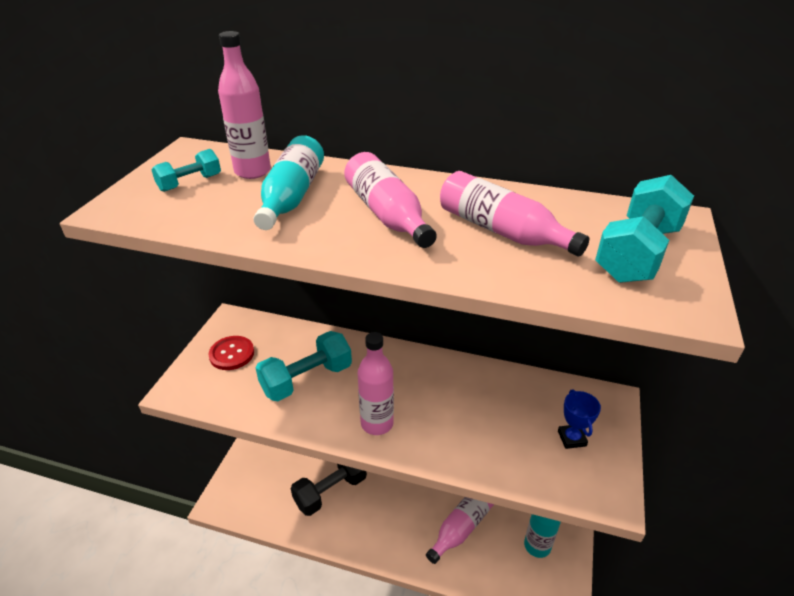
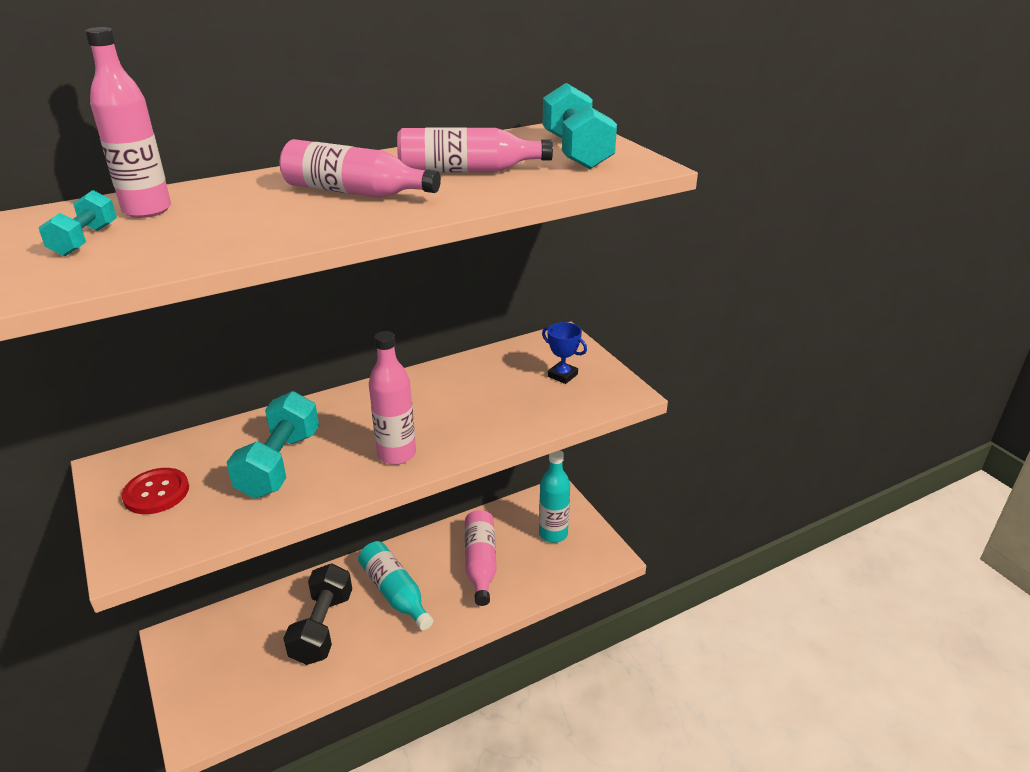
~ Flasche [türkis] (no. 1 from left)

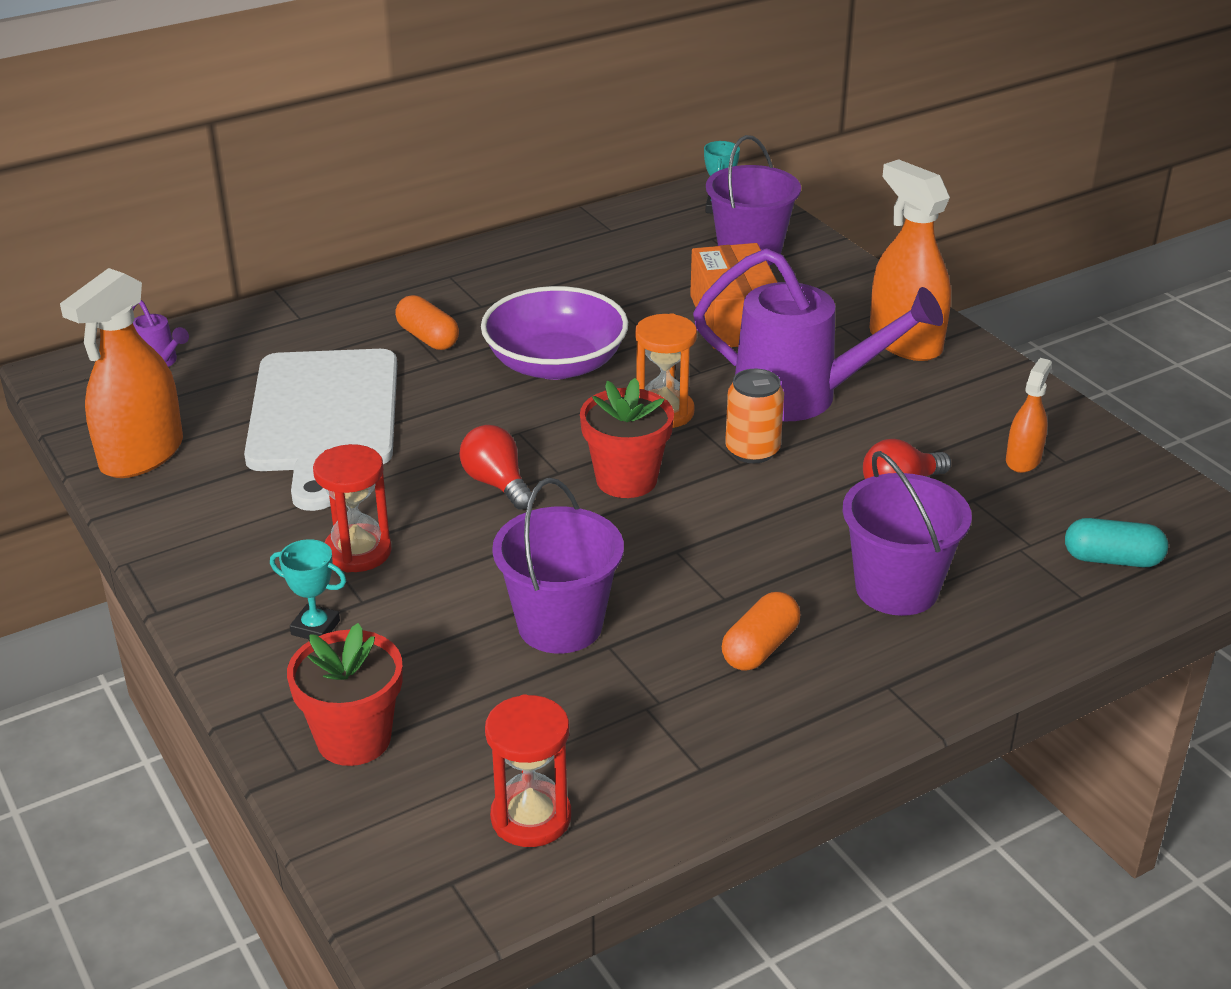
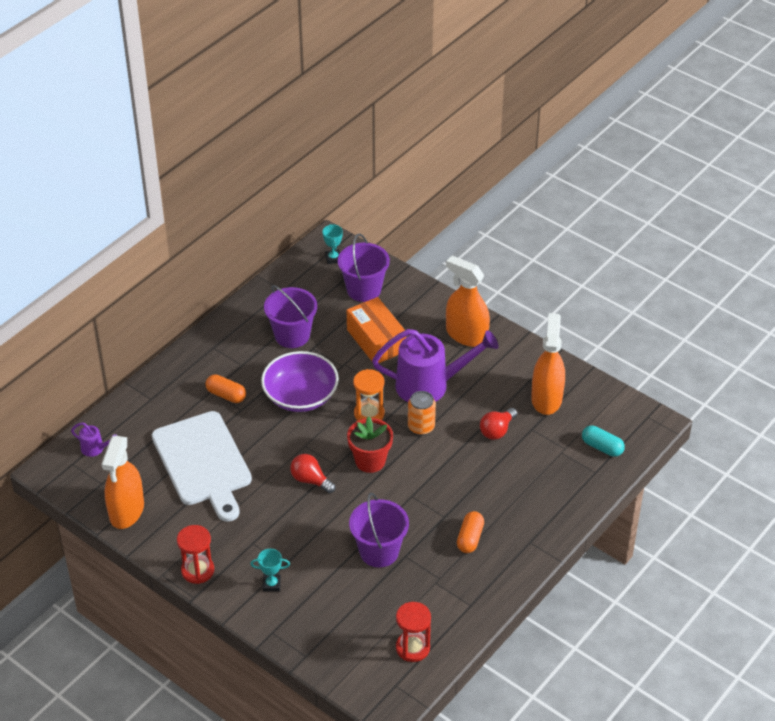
- Blumentopf [rot] (no. 1 from left)
~ Sanduhr [rot] (no. 1 from left)
~ Eimer [lila] (no. 3 from left in the first image) to Eimer [lila] (no. 1 from left)
~ Sprühflasche [orange] (no. 3 from left) x1.90
~ Kapsel [türkis] 45 degrees clockwise

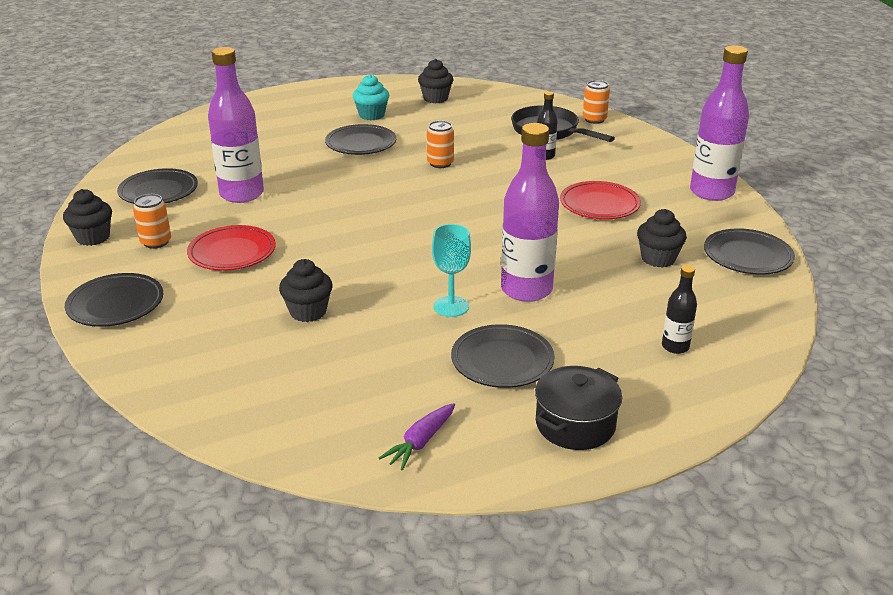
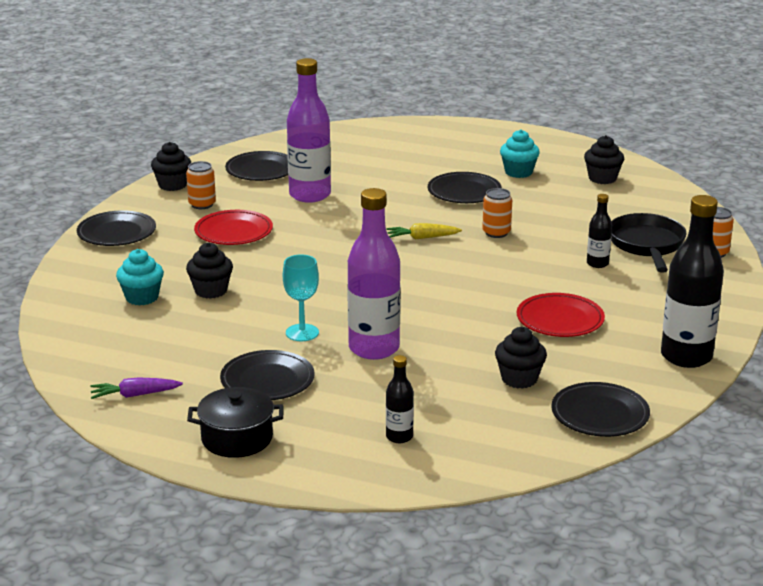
~ Flasche [lila] (no. 3 from left) to Flasche [schwarz] (no. 3 from left)
+ Muffin [türkis] (no. 1 from left)
+ Karotte [gelb]

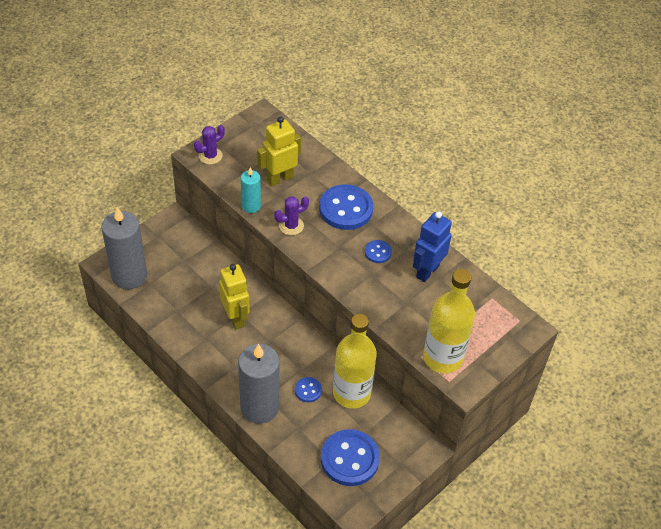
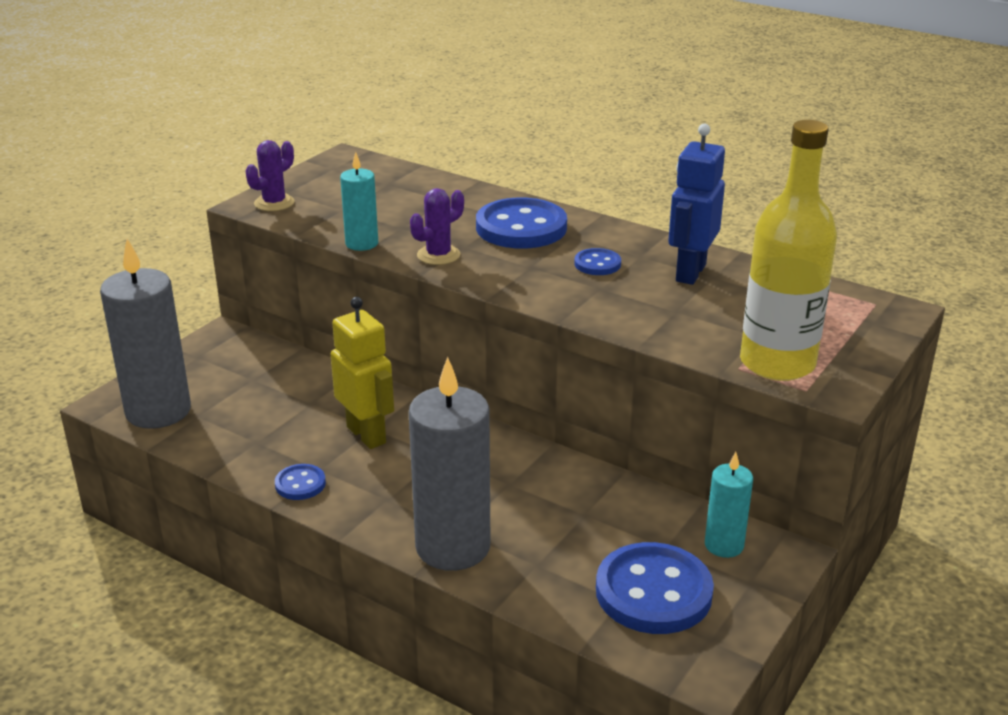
- Roboter [gelb] (no. 2 from left)
~ Knopf [blau] (no. 1 from left)
- Flasche [gelb] (no. 1 from left)
+ Kerze [türkis] (no. 2 from left)

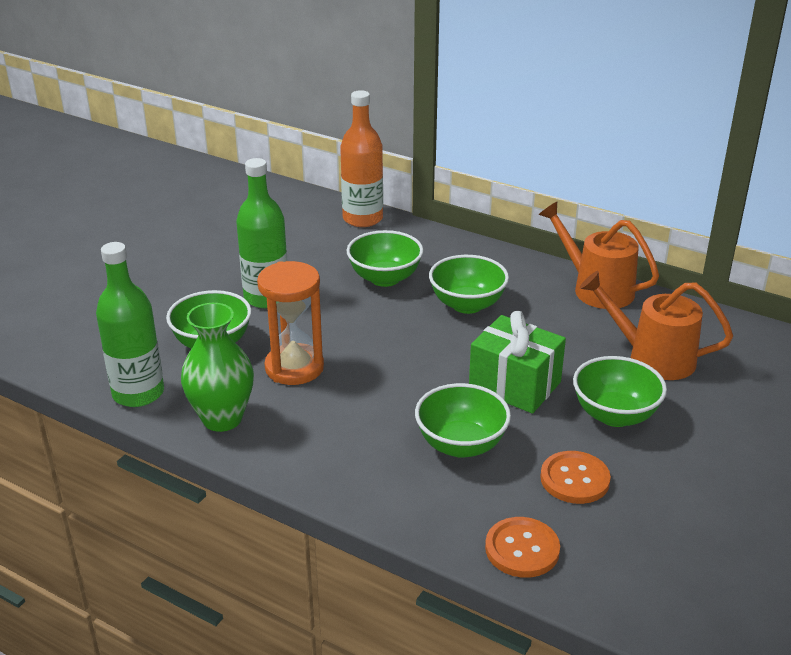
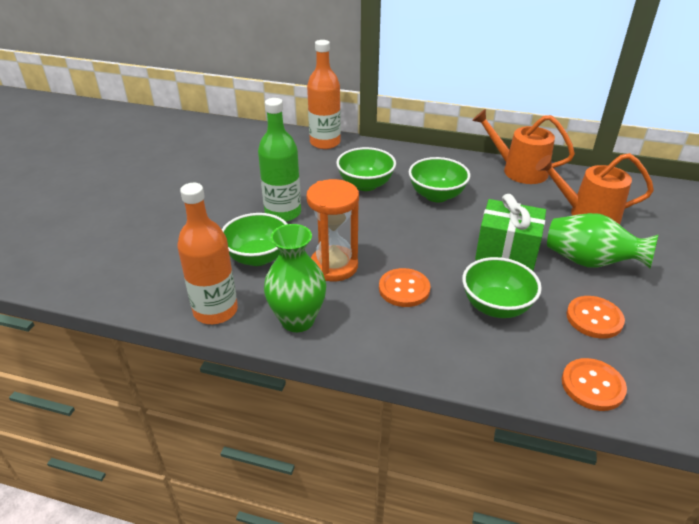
~ Flasche [grün] (no. 1 from left) to Flasche [orange] (no. 1 from left)
~ Schüssel [grün] (no. 5 from left) to Vase [grün] (no. 2 from left)
+ Knopf [orange] (no. 1 from left)

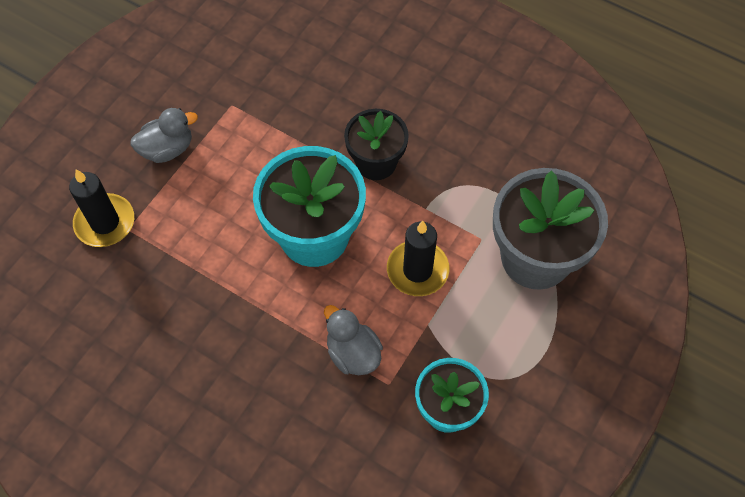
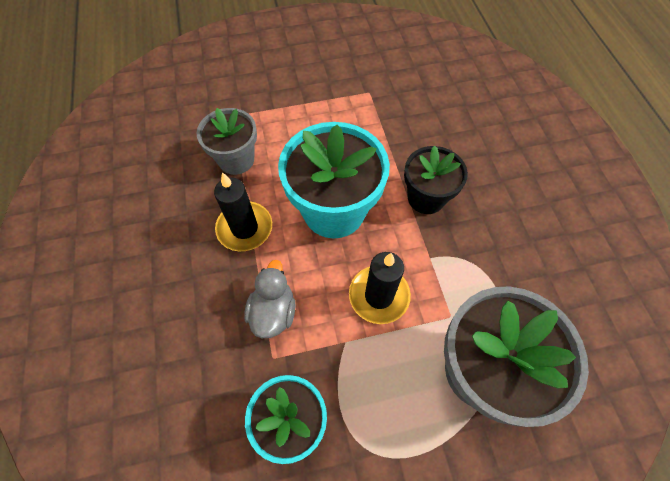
~ Kerze [schwarz] (no. 1 from left)
- Ente [grau] (no. 1 from left)
+ Blumentopf [grau] (no. 1 from left)

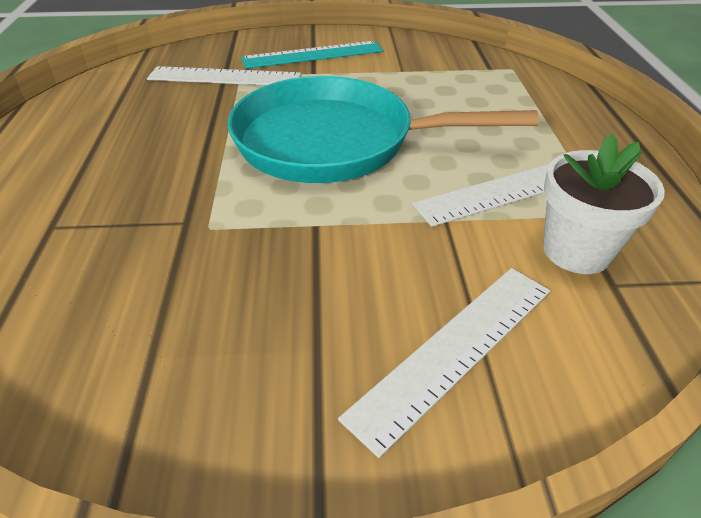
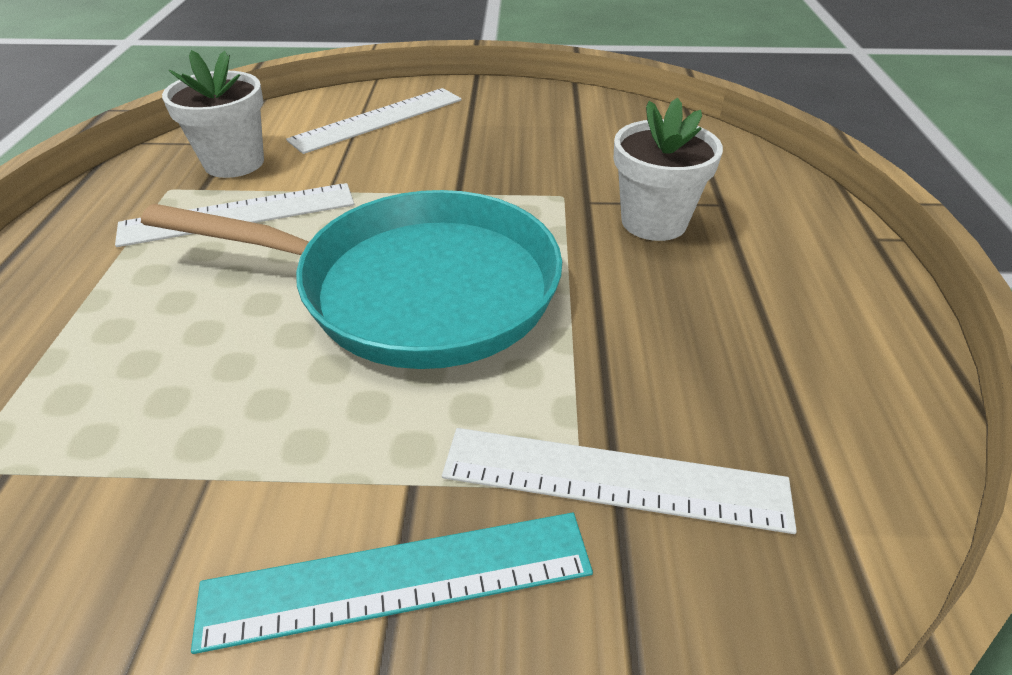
+ Blumentopf [weiß] (no. 2 from left)

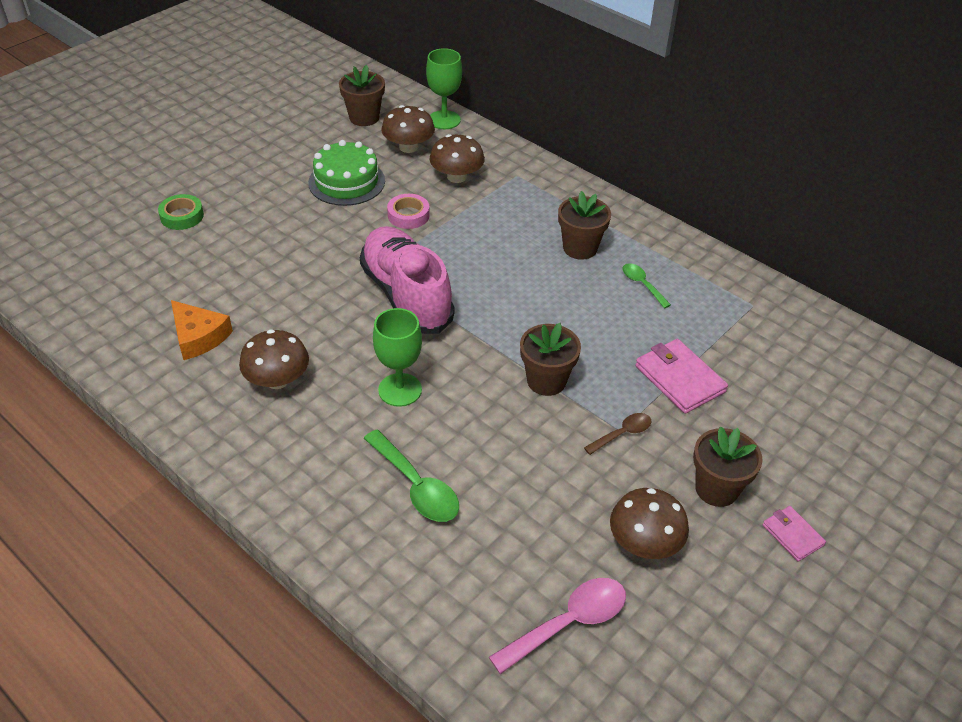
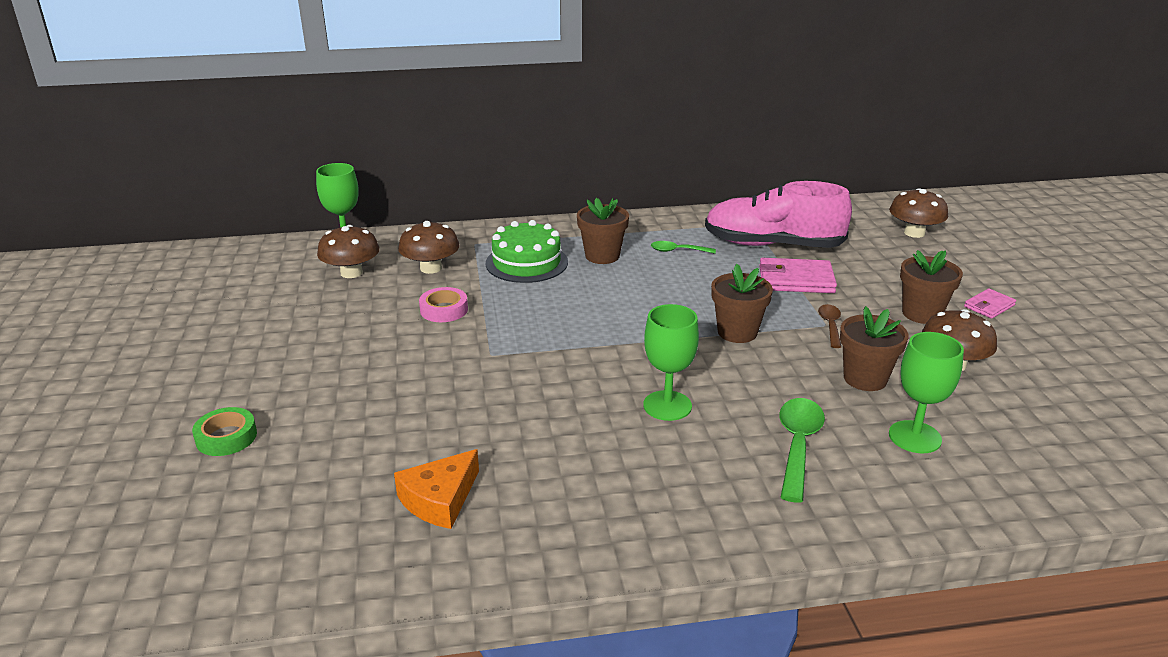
~ Käse [orange] 135 degrees clockwise
~ Pilz [braun] (no. 1 from left in the first image) to Pilz [braun] (no. 3 from left)
~ Kuchen [grün]
~ Blumentopf [braun] (no. 1 from left in the first image) to Blumentopf [braun] (no. 3 from left)
~ Schuh [rosa]
~ Löffel [grün] (no. 1 from left in the first image) 75 degrees counterclockwise
- Löffel [rosa]
~ Geldbörse [rosa] (no. 2 from left) 45 degrees counterclockwise
+ Kelch [grün] (no. 3 from left)

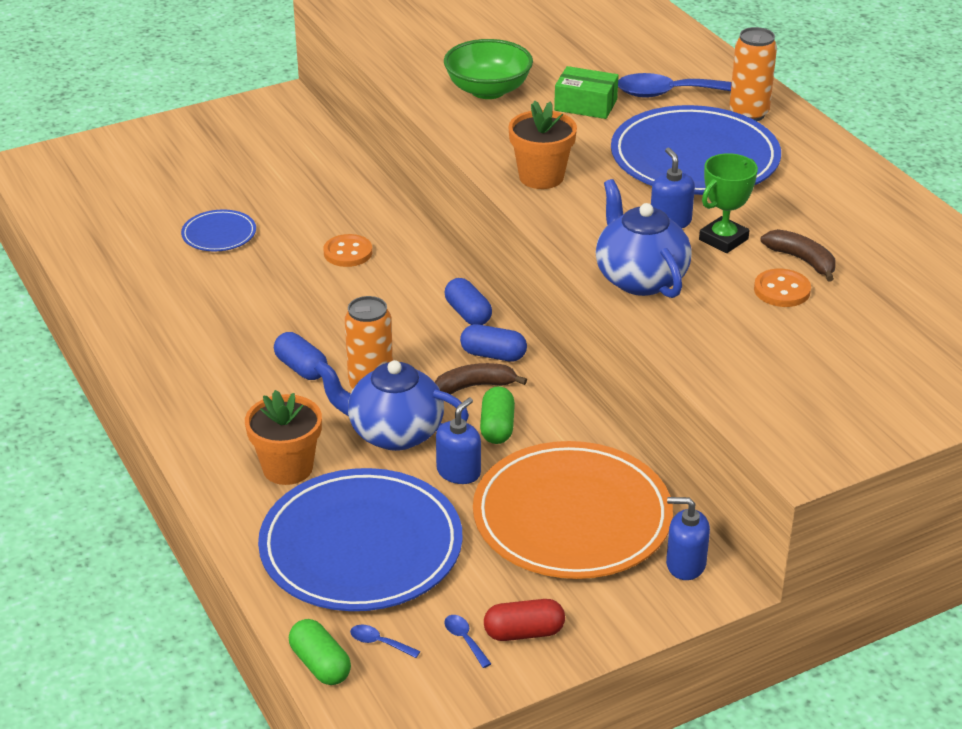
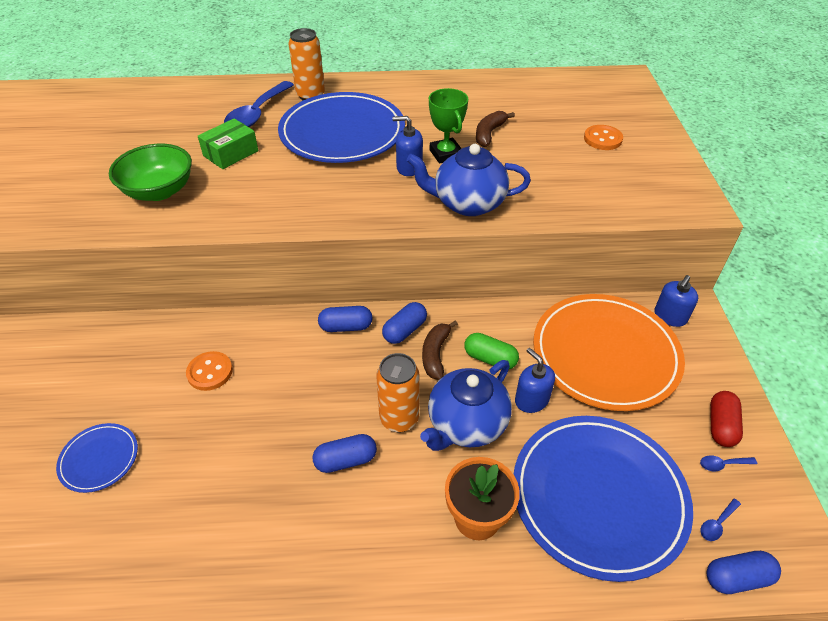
~ Kapsel [grün] (no. 1 from left) to Kapsel [blau] (no. 4 from left)
- Blumentopf [orange] (no. 2 from left)
~ Knopf [orange] (no. 2 from left)
~ Banane [braun] (no. 2 from left) 45 degrees counterclockwise

